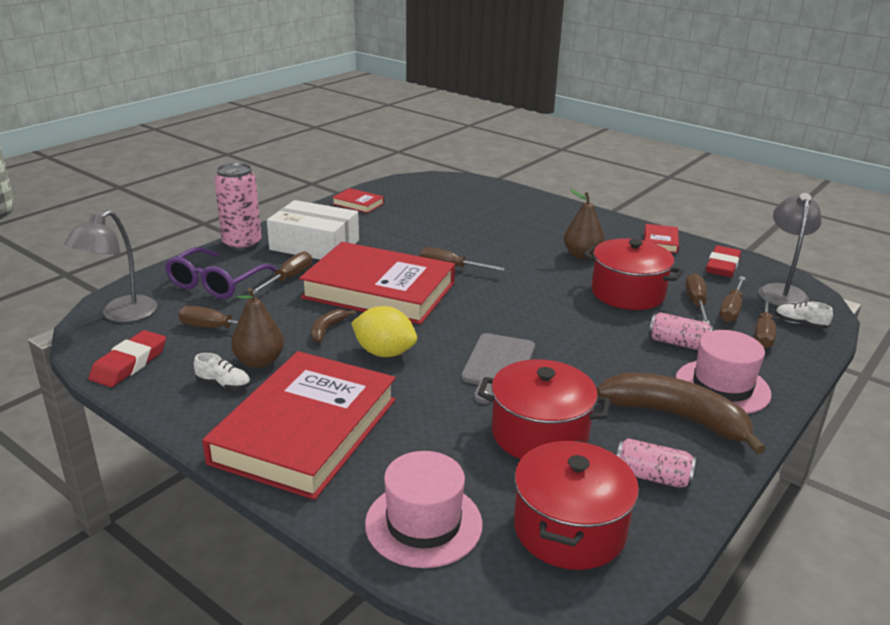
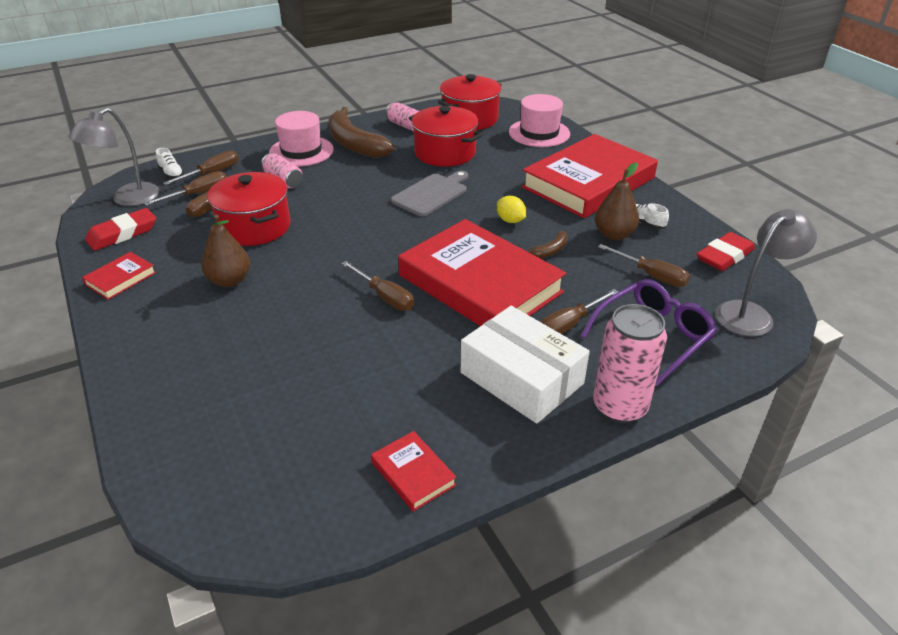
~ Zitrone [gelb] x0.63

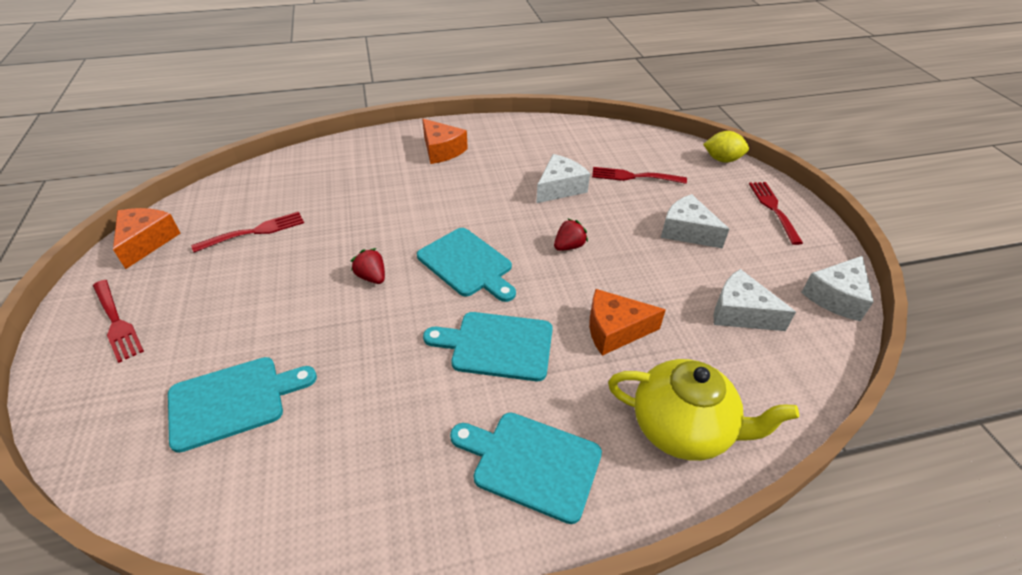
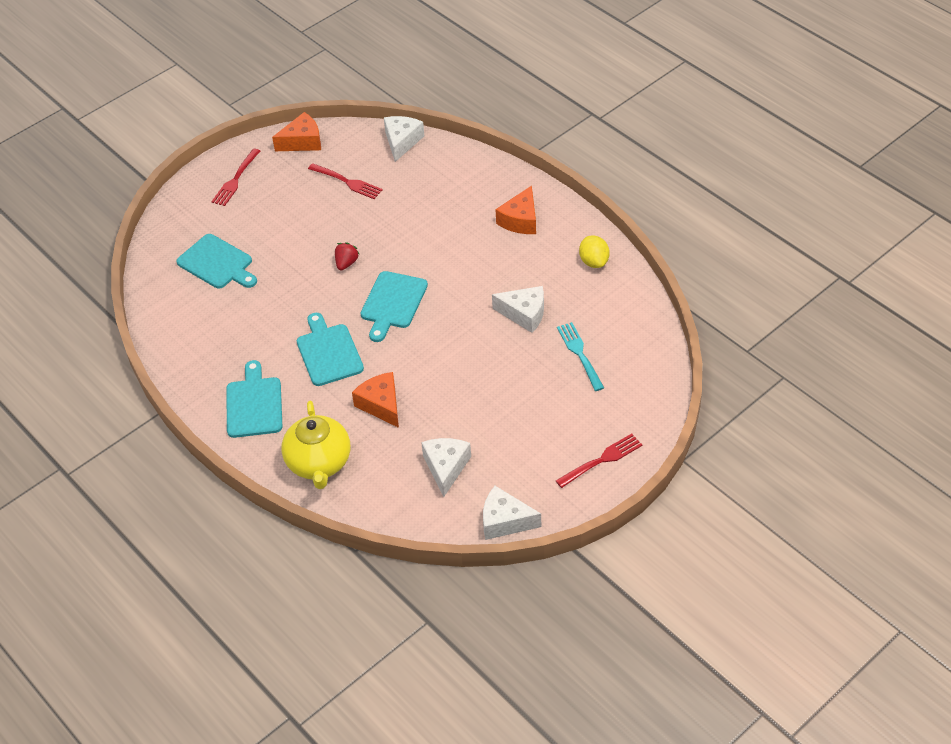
- Erdbeere [rot] (no. 2 from left)
~ Gabel [rot] (no. 3 from left) to Gabel [türkis]
~ Käse [weiß] (no. 2 from left in the first image) to Käse [weiß] (no. 1 from left)
~ Zitrone [gelb]

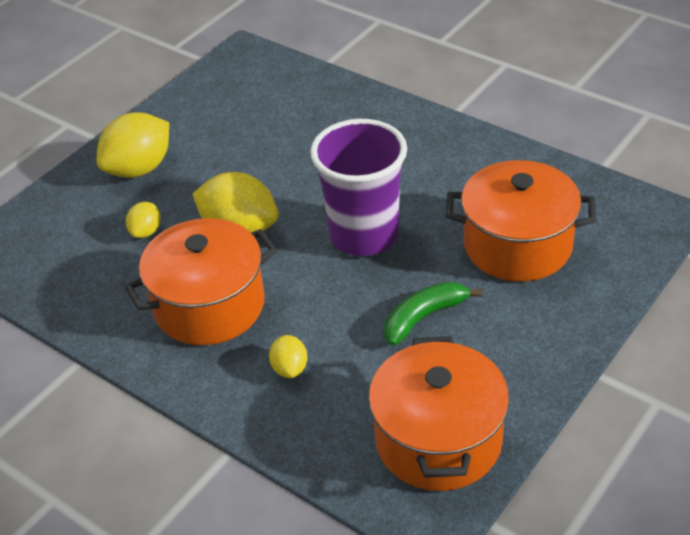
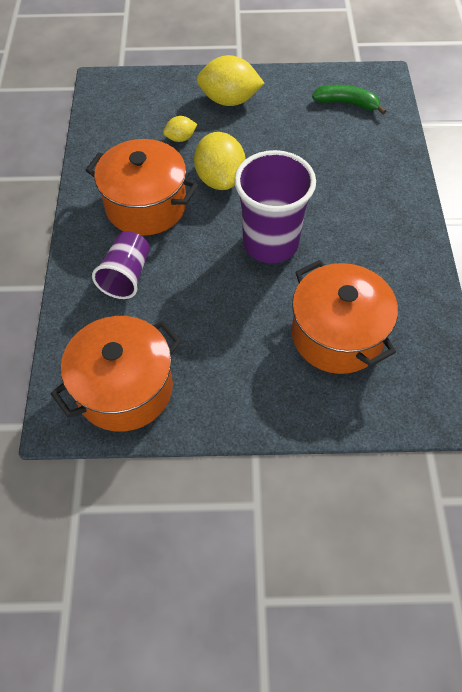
~ Zitrone [gelb] (no. 4 from left) to Becher [lila] (no. 1 from left)
~ Banane [grün]

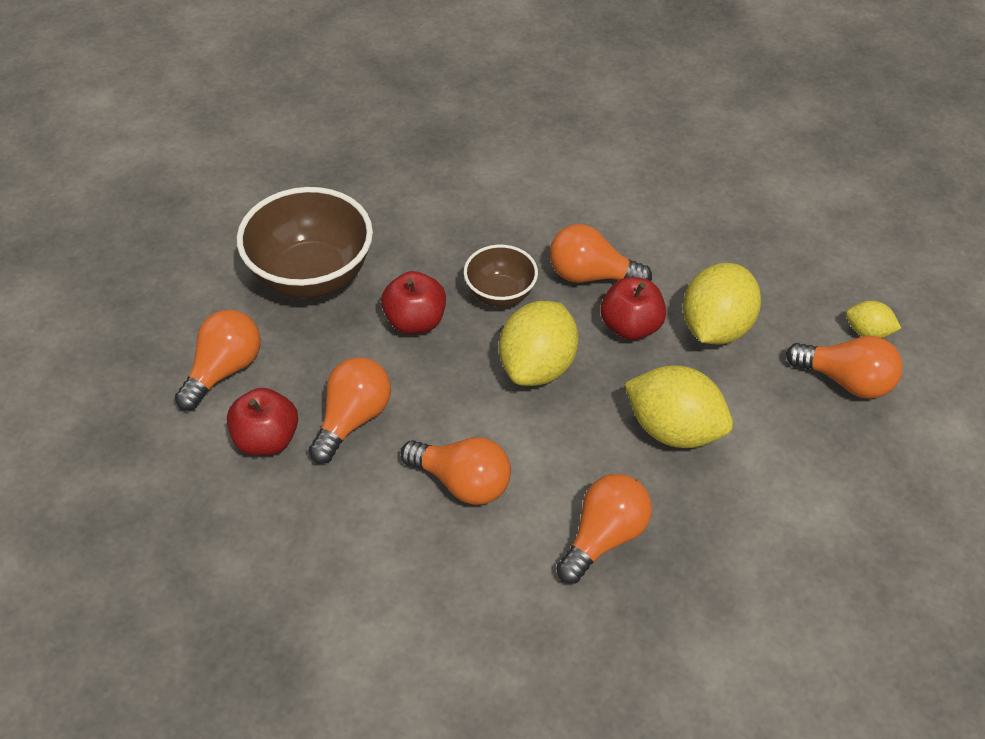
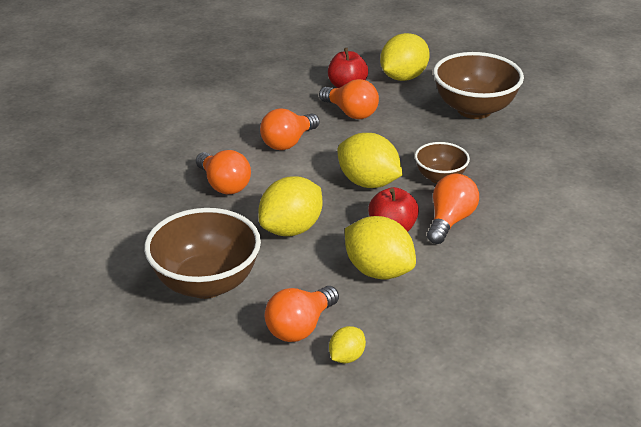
~ Glühbirne [orange] (no. 1 from left) to Zitrone [gelb] (no. 5 from left)
- Apfel [rot] (no. 2 from left)
+ Schüssel [braun] (no. 1 from left)

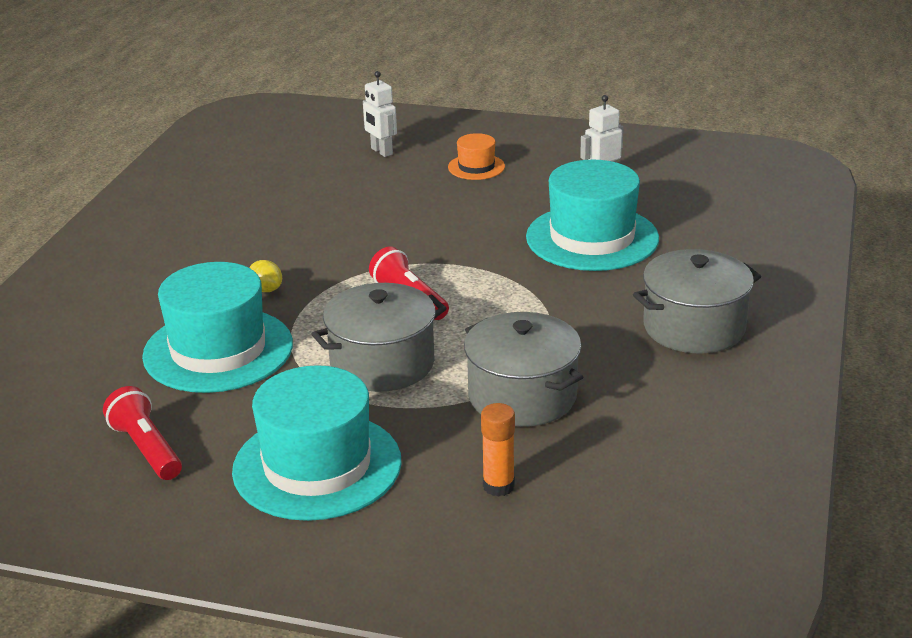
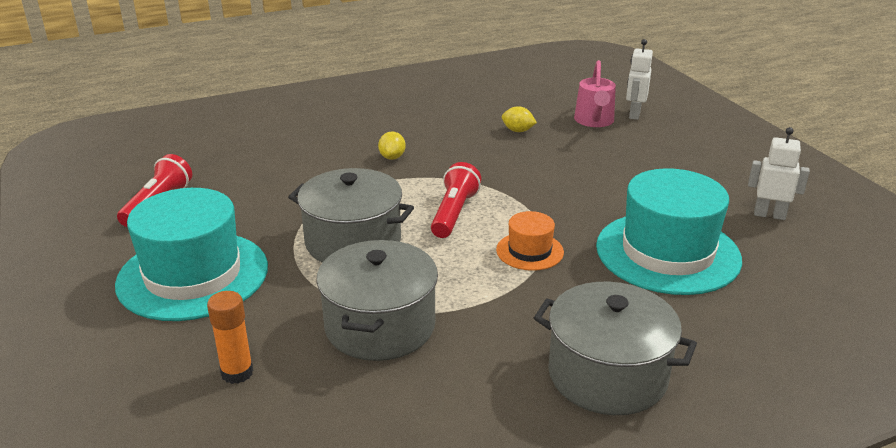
- Hut [türkis] (no. 1 from left)
~ Hut [orange]
+ Zitrone [gelb] (no. 2 from left)
+ Gießkanne [rosa]

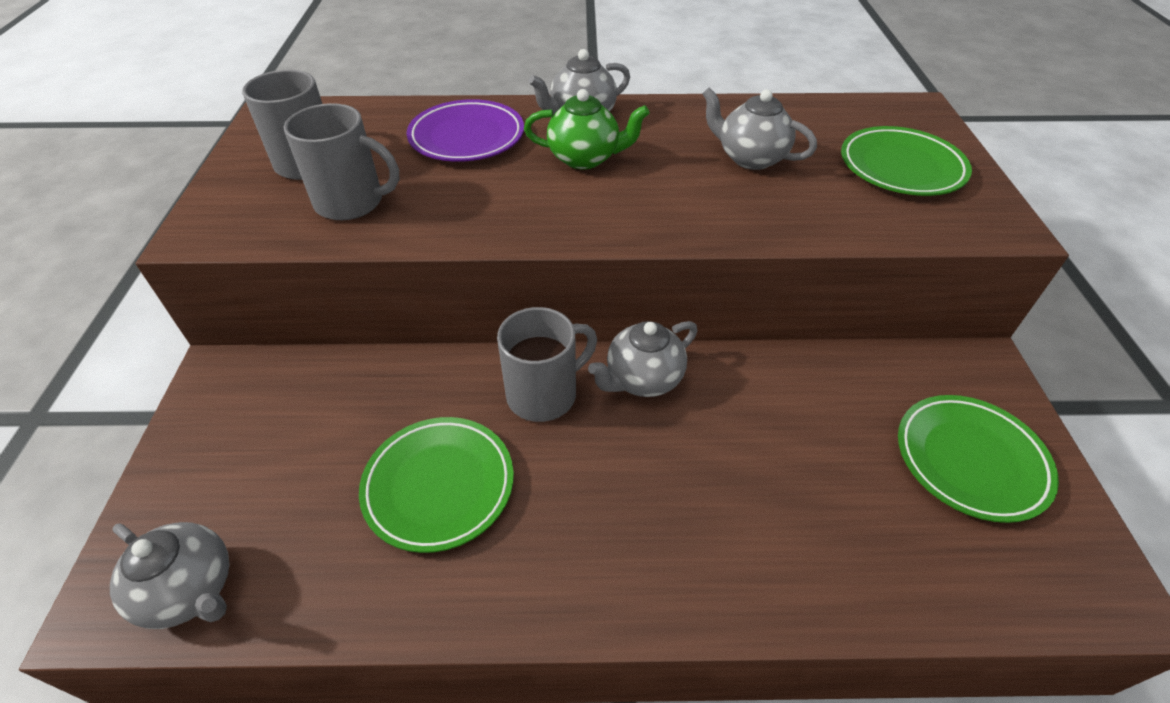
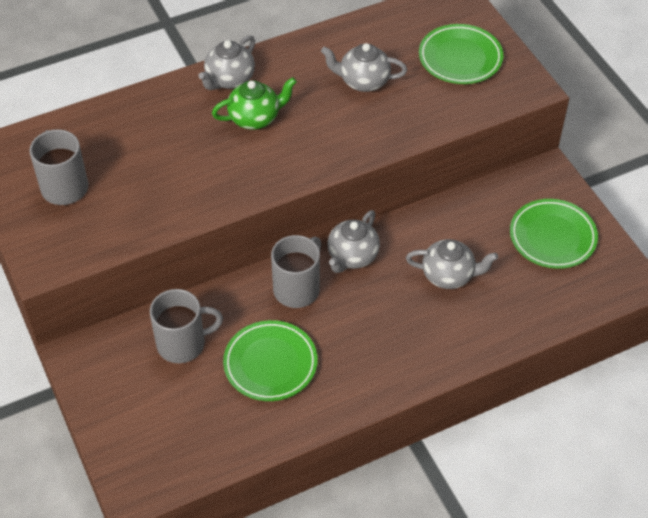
~ Teekanne [grau] (no. 1 from left in the first image) to Teekanne [grau] (no. 4 from left)
~ Tasse [grau] (no. 2 from left)
- Teller [lila]

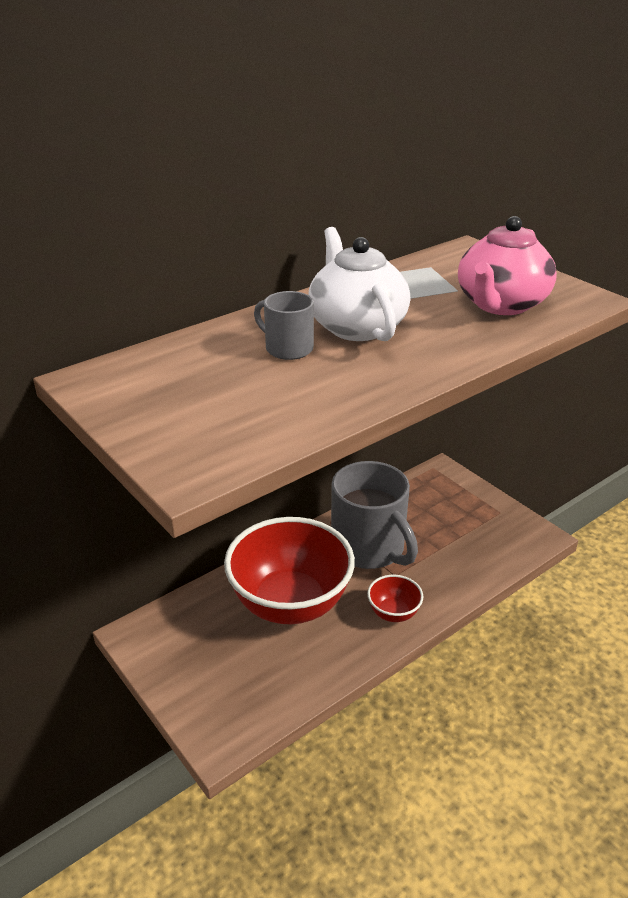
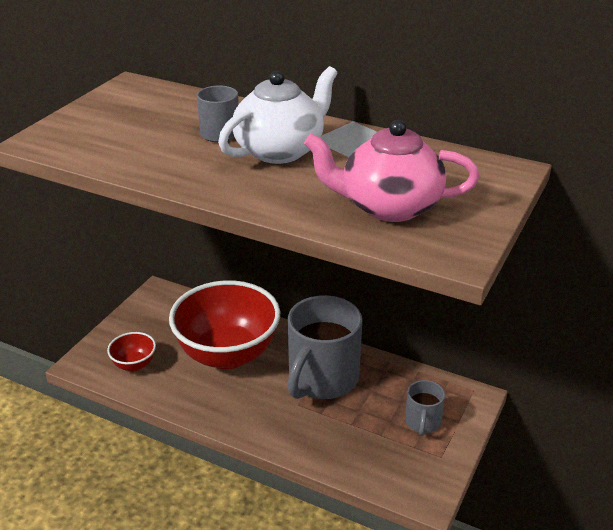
~ Schüssel [rot] (no. 2 from left in the first image) to Schüssel [rot] (no. 1 from left)
+ Tasse [grau] (no. 3 from left)

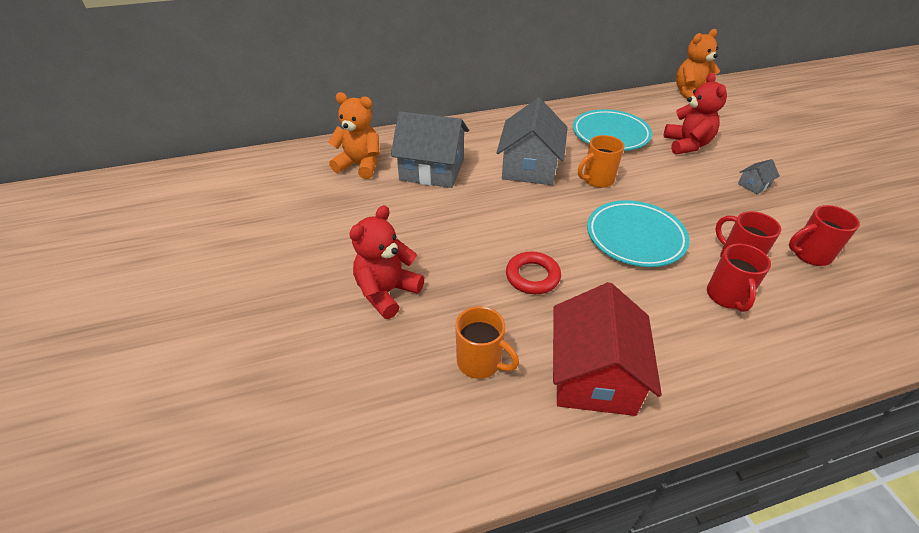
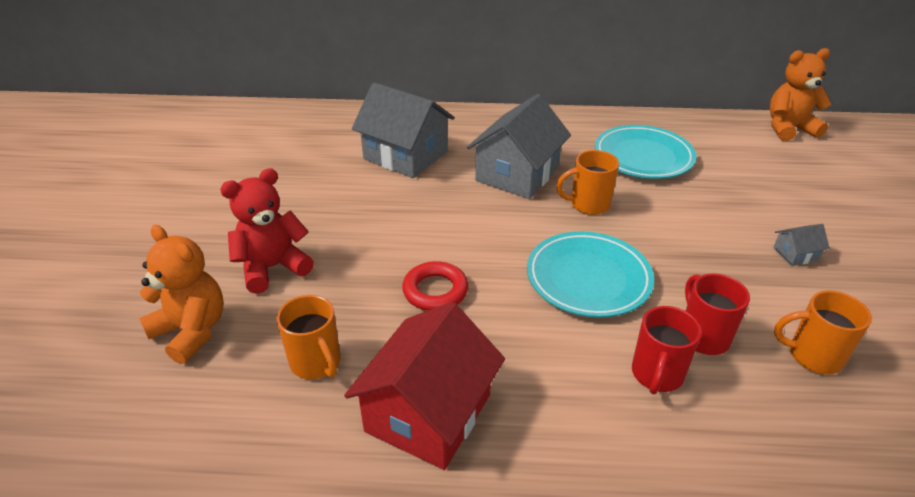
~ Teddybär [orange] (no. 1 from left)
- Teddybär [rot] (no. 2 from left)
~ Tasse [rot] (no. 3 from left) to Tasse [orange] (no. 3 from left)

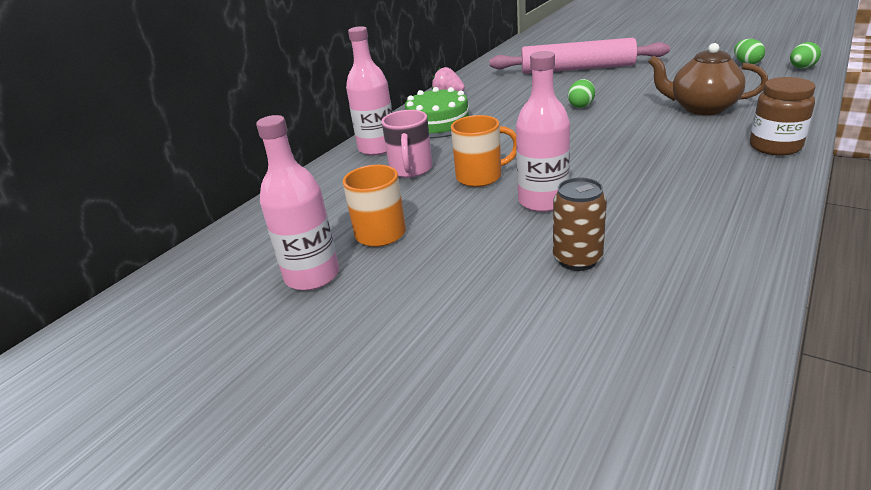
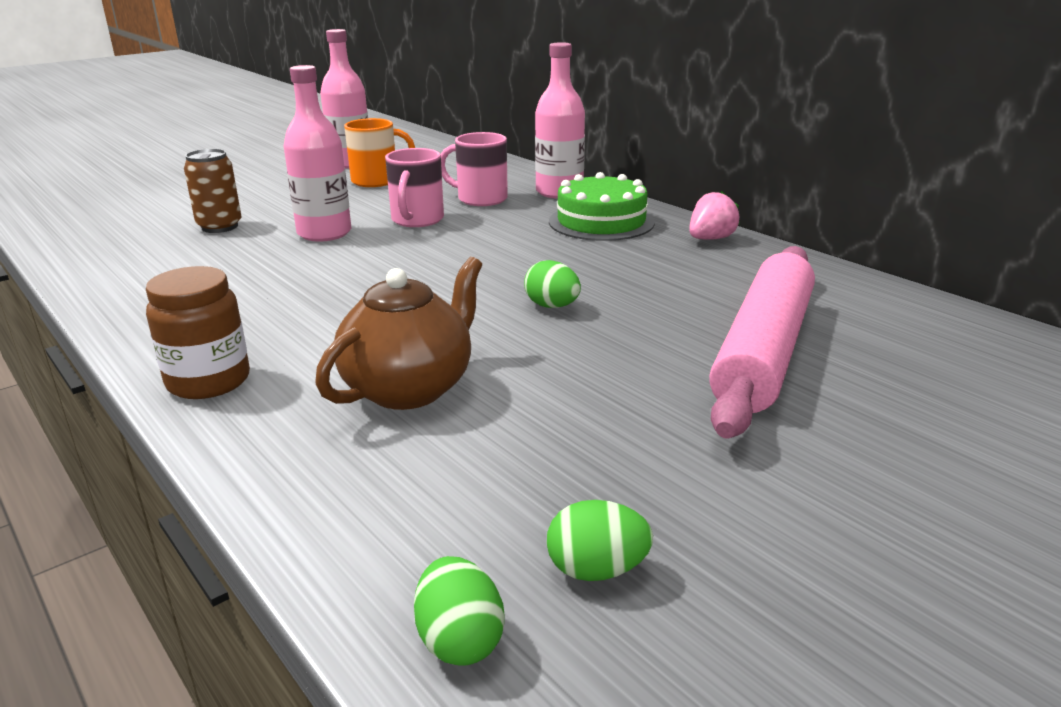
~ Tasse [orange] (no. 2 from left) to Tasse [rosa] (no. 1 from left)

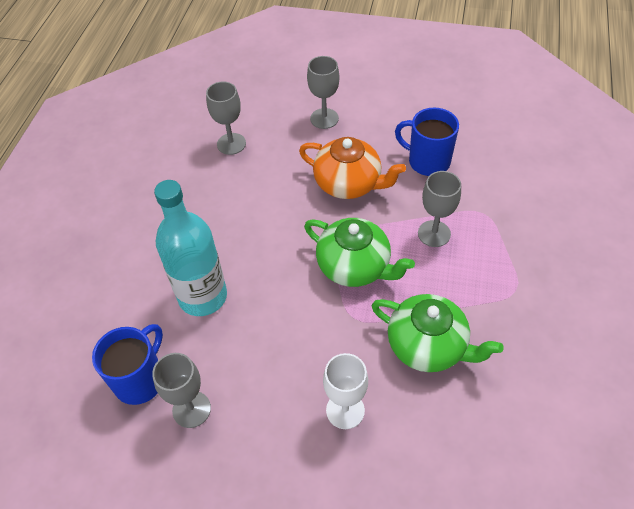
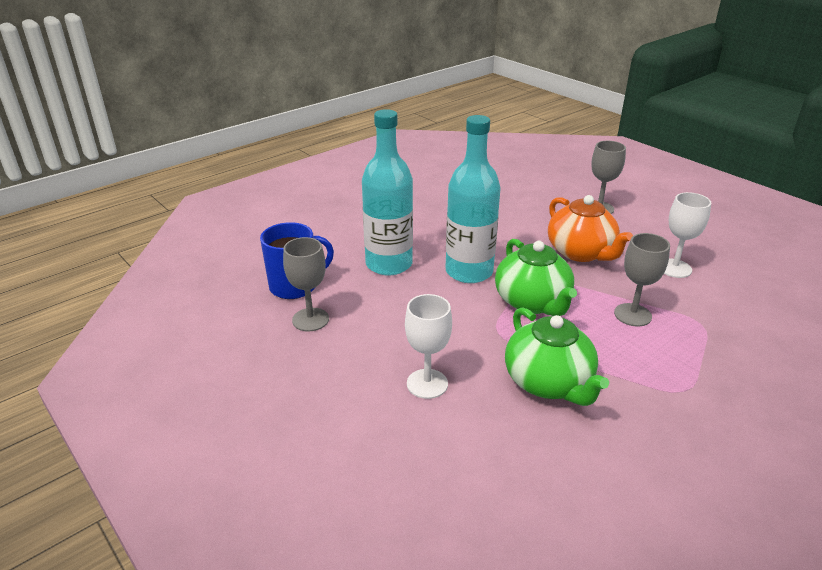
- Kelch [grau] (no. 2 from left)
~ Tasse [blau] (no. 2 from left) to Kelch [weiß] (no. 2 from left)
+ Flasche [türkis] (no. 2 from left)

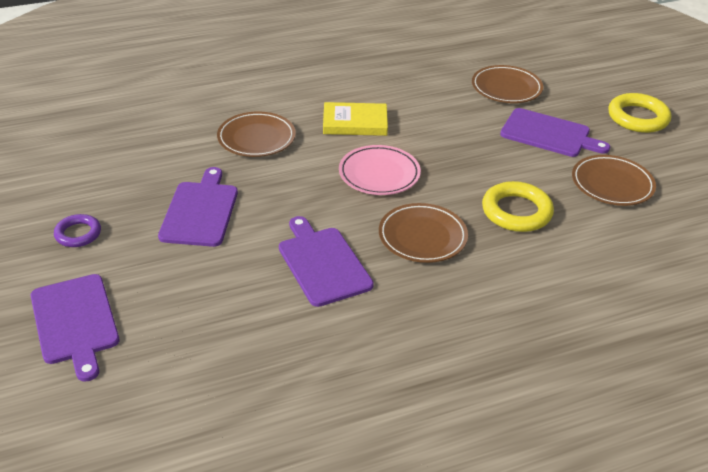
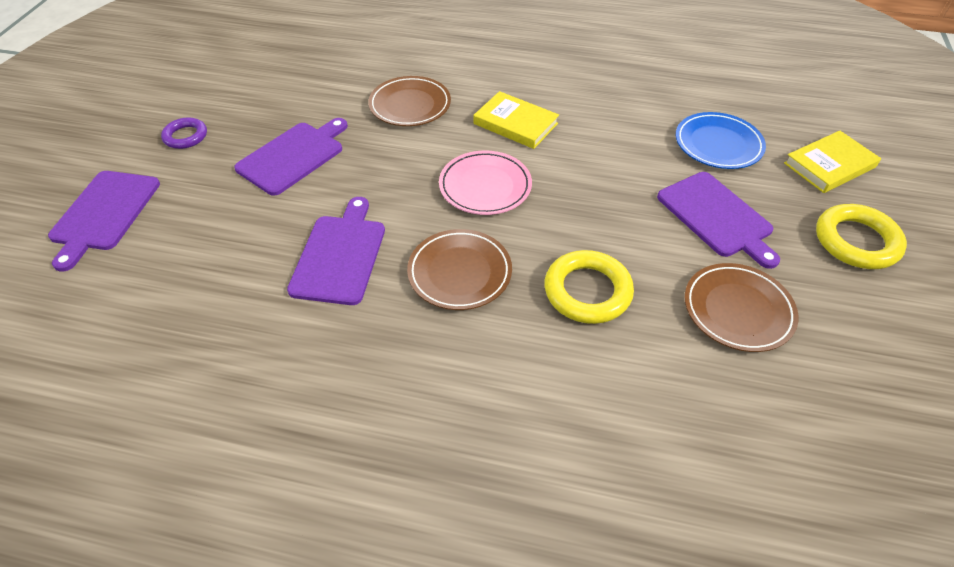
~ Teller [braun] (no. 3 from left) to Teller [blau]
+ Buch [gelb] (no. 2 from left)

